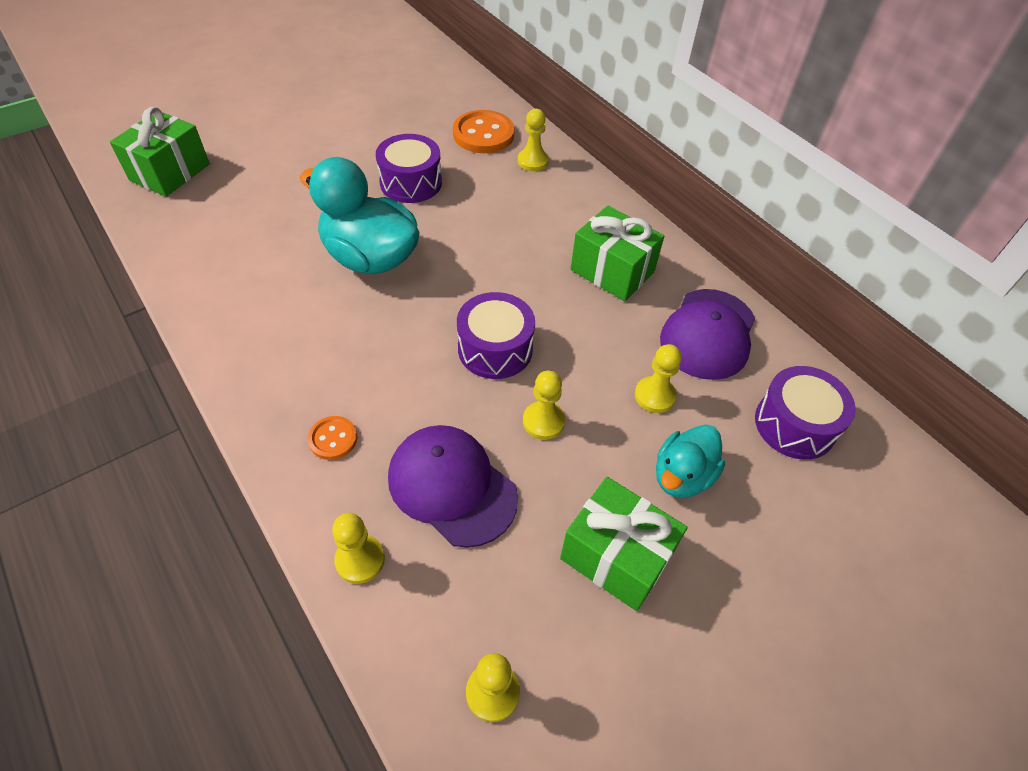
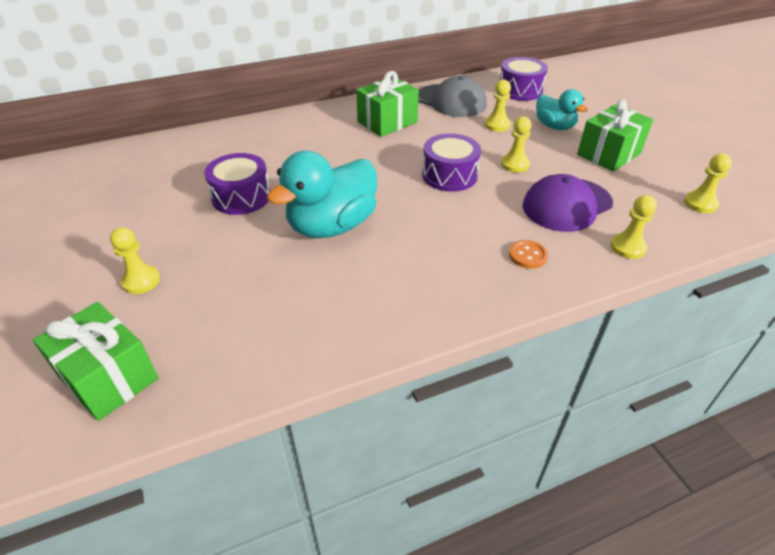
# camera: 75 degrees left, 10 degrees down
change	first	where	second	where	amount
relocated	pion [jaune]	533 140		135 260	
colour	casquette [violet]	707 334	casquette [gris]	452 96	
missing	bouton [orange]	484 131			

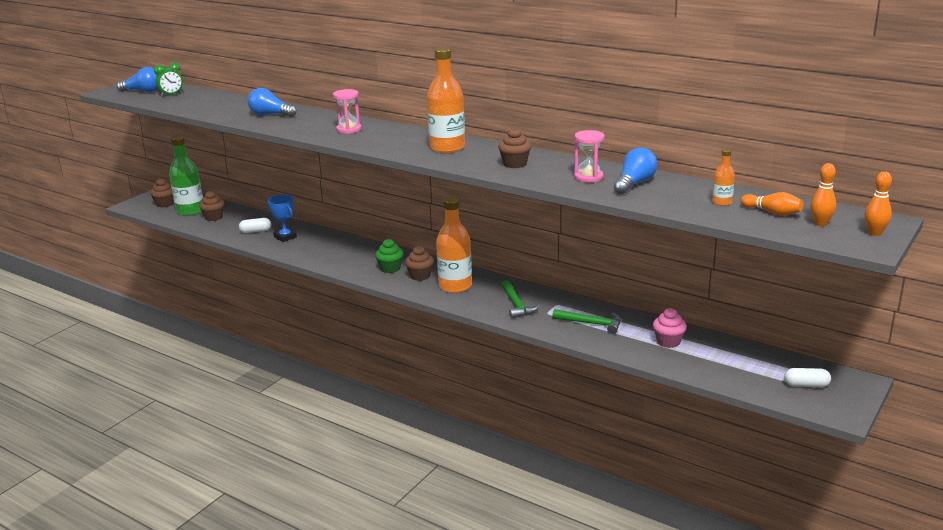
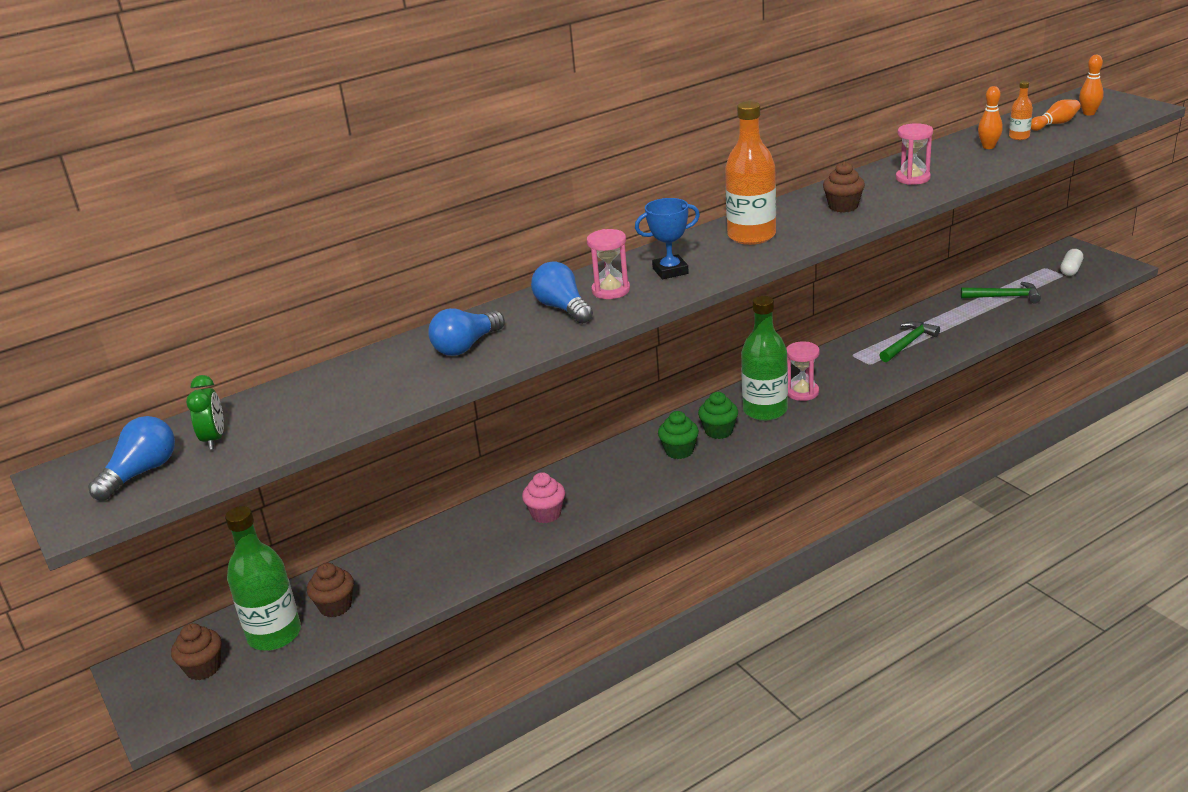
# camera: 65 degrees left, 5 degrees up
change	first	where	second	where	amount
relocated	muffin [rose]	670 328		543 497	
relocated	ampoule [bleu]	636 171		562 293	
relocated	trophée [bleu]	282 218		667 238	
colour	muffin [marron]	419 263	muffin [vert]	718 415	
colour	bouteille [orange]	454 245	bouteille [vert]	764 358	
appeared			sablier [rose]	803 371	
relocated	marteau [vert]	520 299		1001 293	
relocated	quille [orange]	878 203		990 117	
missing	gélule [blanc]	255 225			

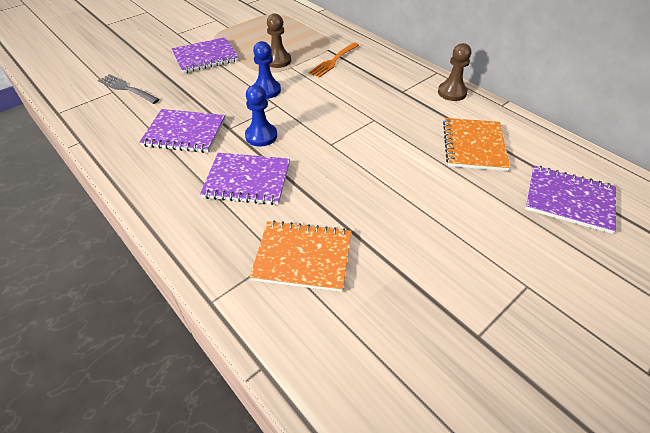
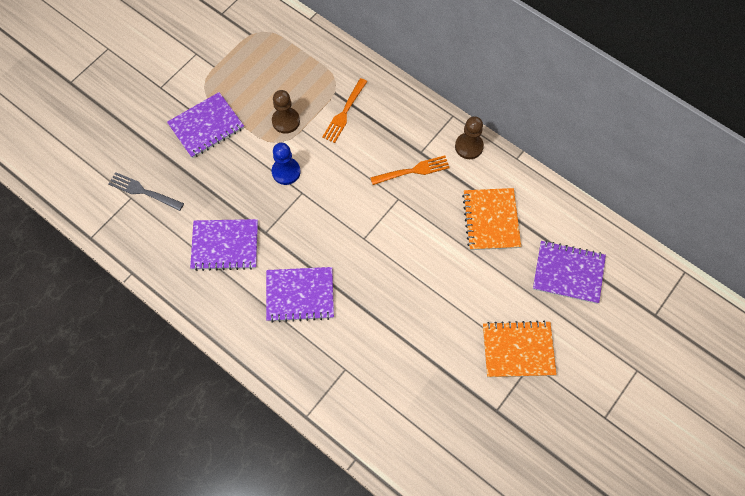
# camera: 10 degrees left, 20 degrees up
change	first	where	second	where	amount
appeared			fourchette [orange]	410 170	
relocated	carnet [orange]	300 256		520 349	
missing	pion [bleu]	261 116			

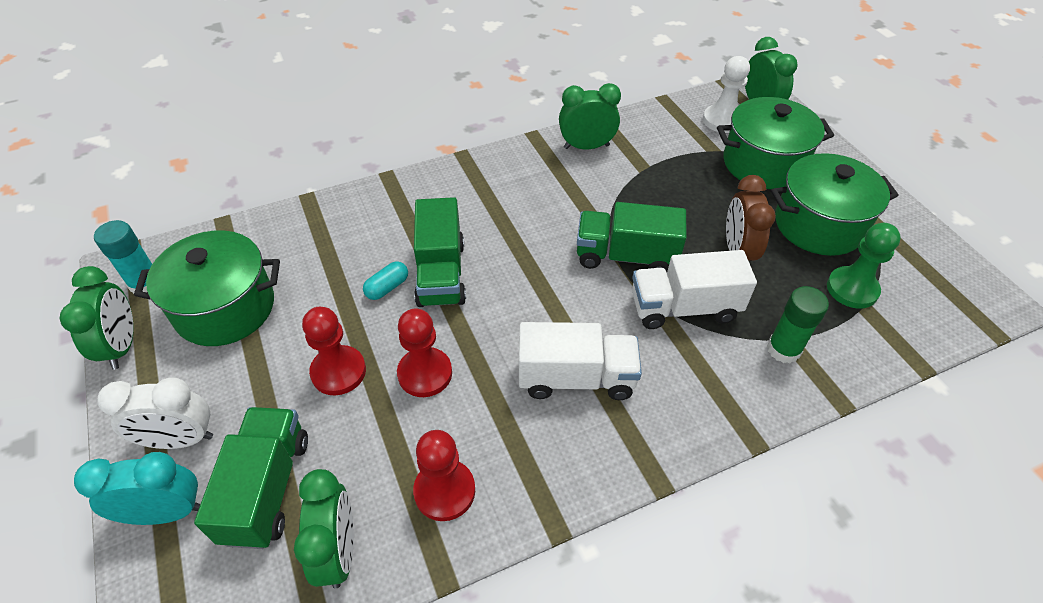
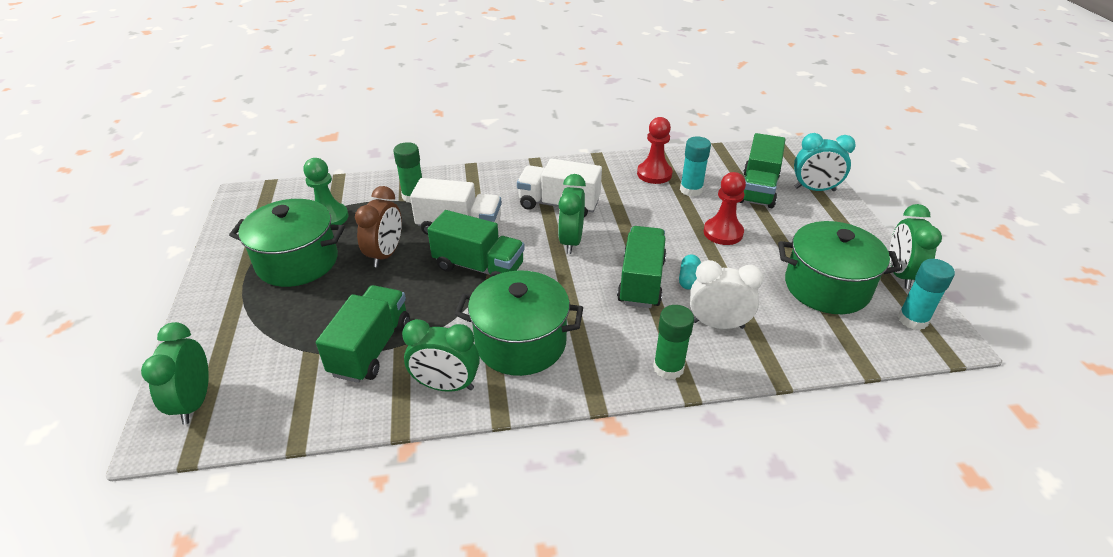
# camera: 165 degrees left, 10 degrees down
change	first	where	second	where	amount
appeared			camion [vert]	363 334	
relocated	marmite [vert]	775 143		519 323	
relocated	réveil [vert]	324 529		572 214	
appeared			bâton de colle [vert]	673 342	
spun	gélule [turquoise]	385 280		690 272	45 degrees counterclockwise
appeared			bâton de colle [turquoise]	695 166	
relocated	réveil [blanc]	155 413		726 294	
missing	pion [rouge]	424 352			
missing	pion [blanc]	726 94			

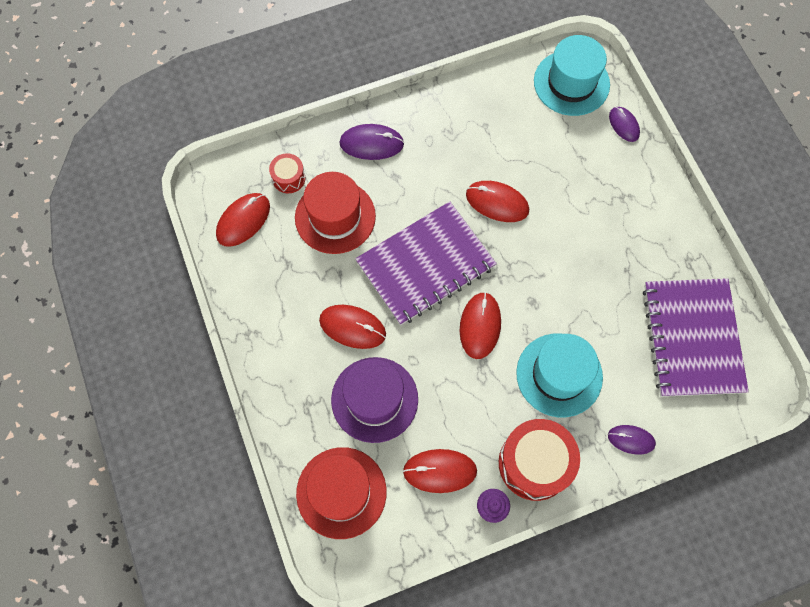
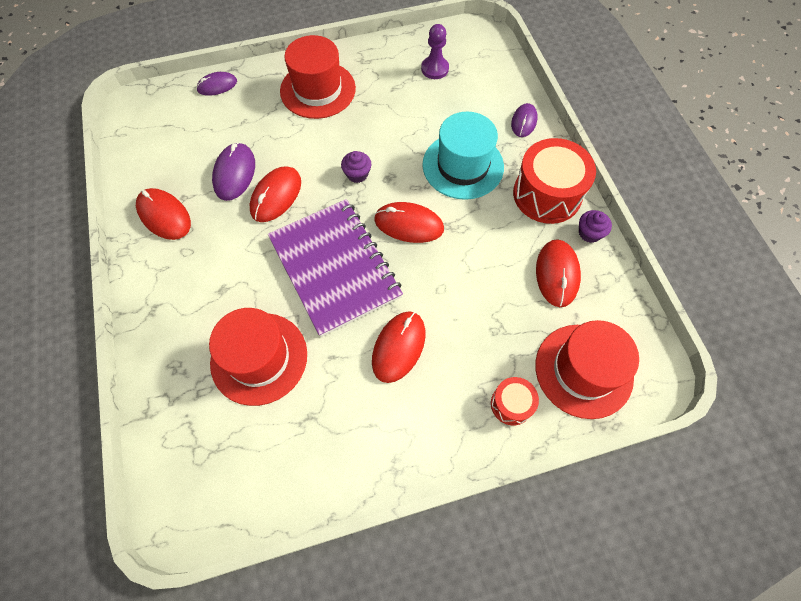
# camera: 85 degrees left, 5 degrees down
change	first	where	second	where	amount
relocated	souris [rouge]	243 220		163 214	
relocated	souris [violet]	371 142		233 171	
appeared			chapeau [rouge]	318 77	
appeared			muffin [violet]	356 167	
exchanged	carnet [violet]	696 337	pion [violet]	435 51	
relocated	tambour [rouge]	287 173		515 401	
missing	chapeau [violet]	374 400			
missing	chapeau [turquoise]	572 75			

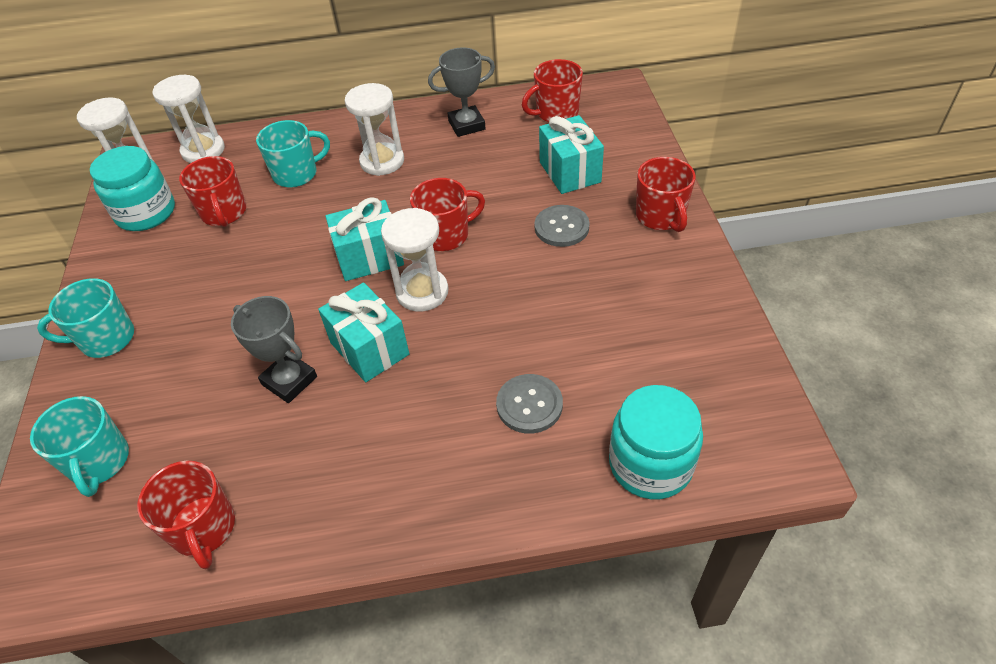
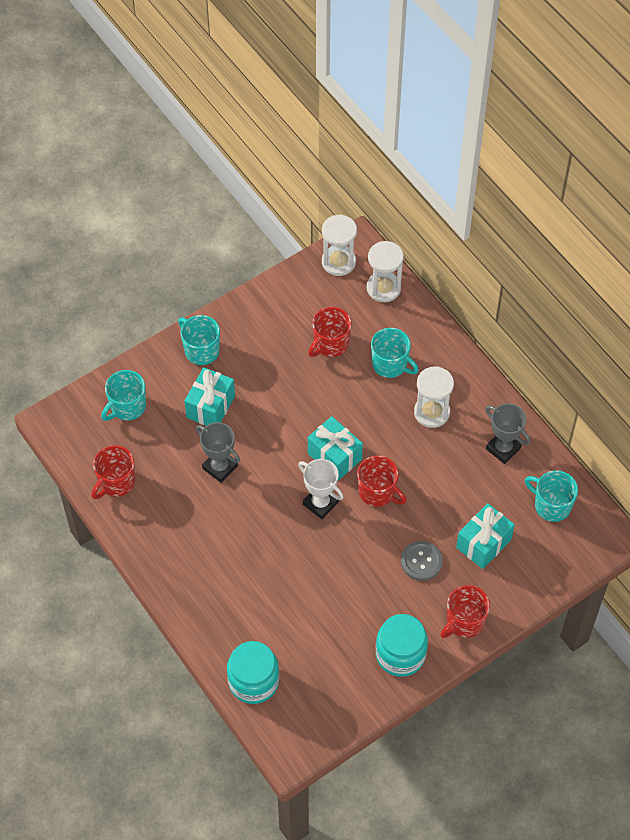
# camera: 60 degrees right, 10 degrees up
change	first	where	second	where	amount
relocated	cadeau [turquoise]	363 332		209 396	
spun	trophée [gris]	274 349		218 452	60 degrees counterclockwise
exchanged	sablier [blanc]	415 260	trophée [blanc]	321 489	
relocated	bocal [turquoise]	132 188		402 645	
colour	tasse [rouge]	552 90	tasse [turquoise]	551 496	
missing	bouton [gris]	529 404			

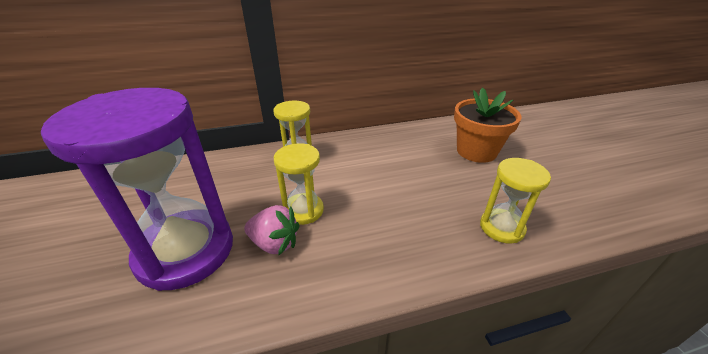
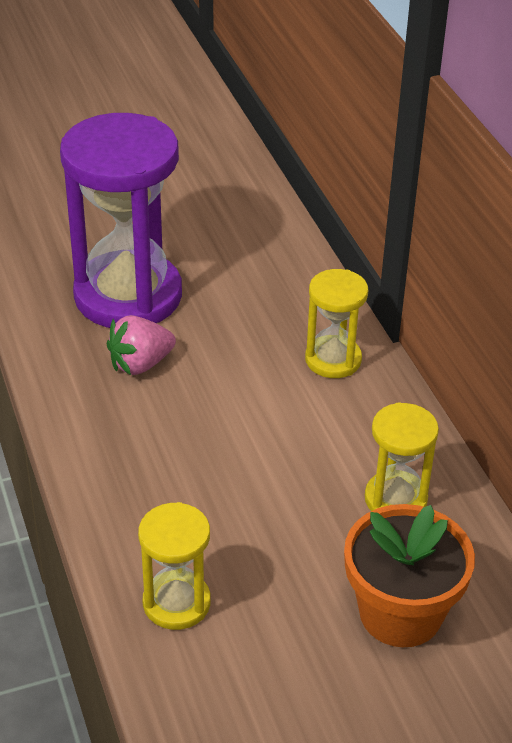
# camera: 85 degrees right, 5 degrees up
change	first	where	second	where	amount
spun	fraise [rose]	272 230		141 345	45 degrees clockwise
relocated	sablier [jaune]	299 184		402 456	

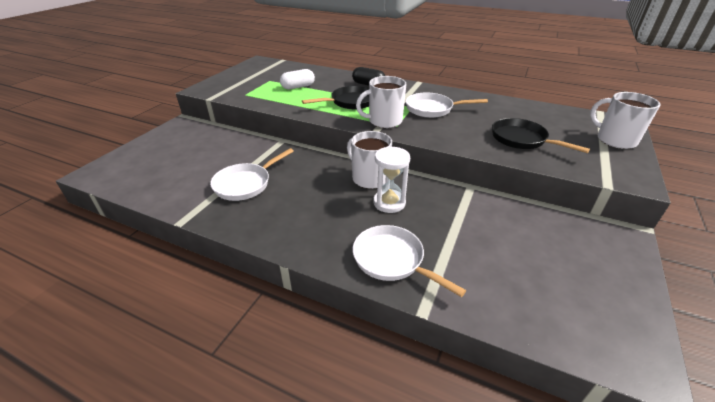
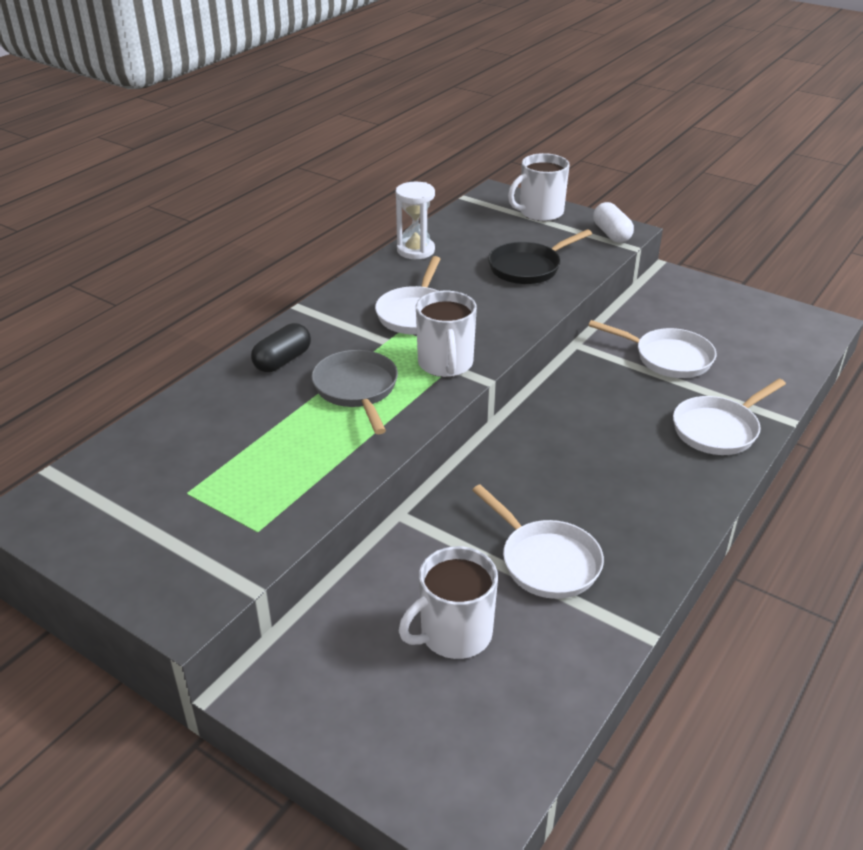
# camera: 80 degrees left, 0 degrees up
change	first	where	second	where	amount
colour	poêle [noir]	335 97	poêle [gris]	354 392	
relocated	sablier [blanc]	391 179		415 220	
relocated	tasse [blanc]	369 160		448 602	
appeared			poêle [blanc]	652 349	
relocated	gélule [blanc]	297 79		613 222	

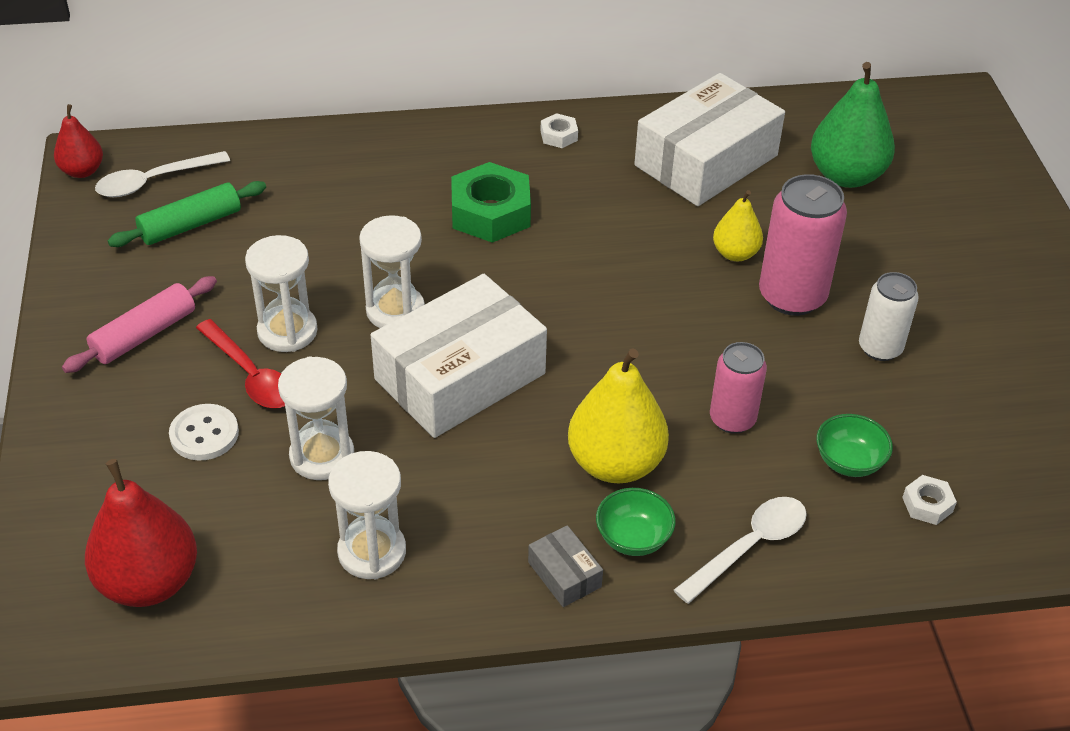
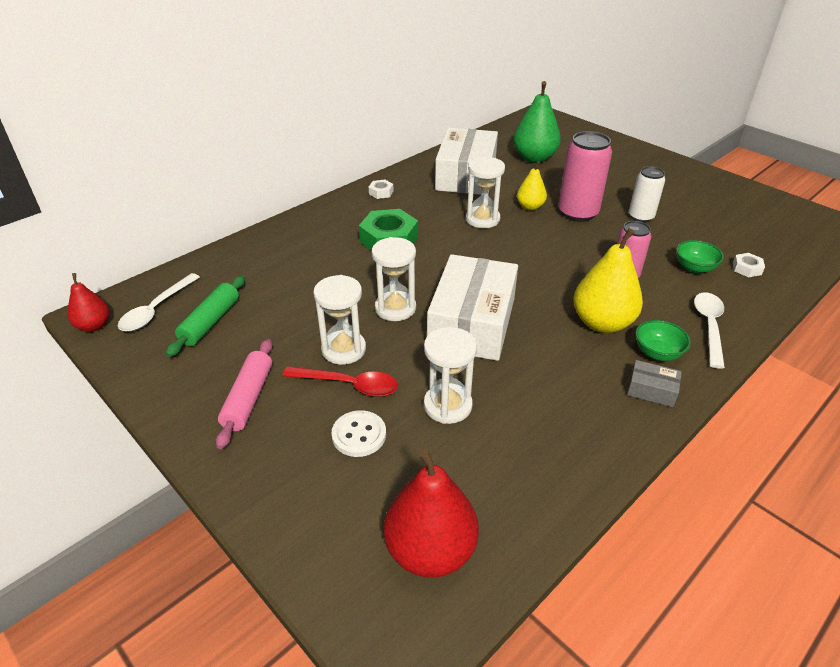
# camera: 35 degrees left, 5 degrees down
change	first	where	second	where	amount
relocated	sablier [blanc]	367 515		485 192	

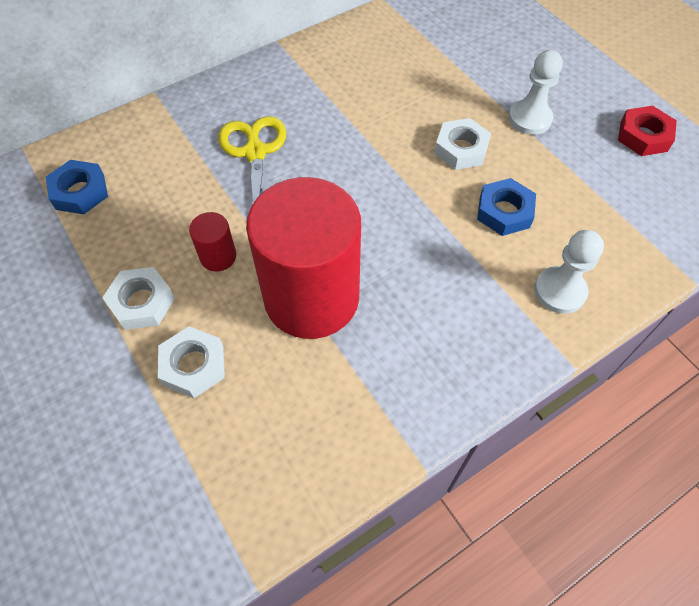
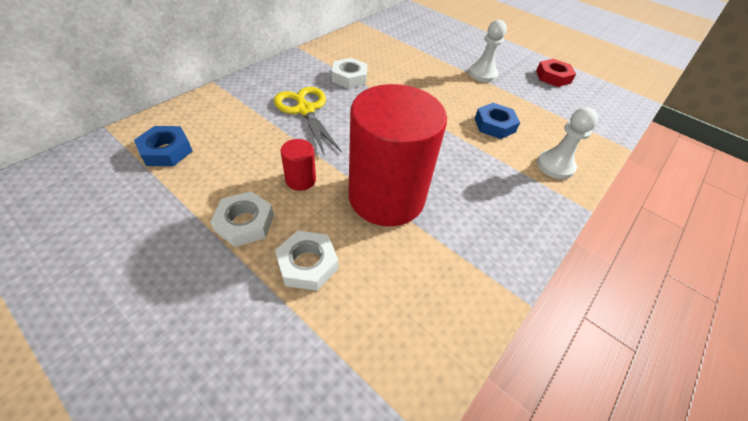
# camera: 20 degrees left, 10 degrees down
change	first	where	second	where	amount
relocated	écrou [blanc]	462 144		350 73	

